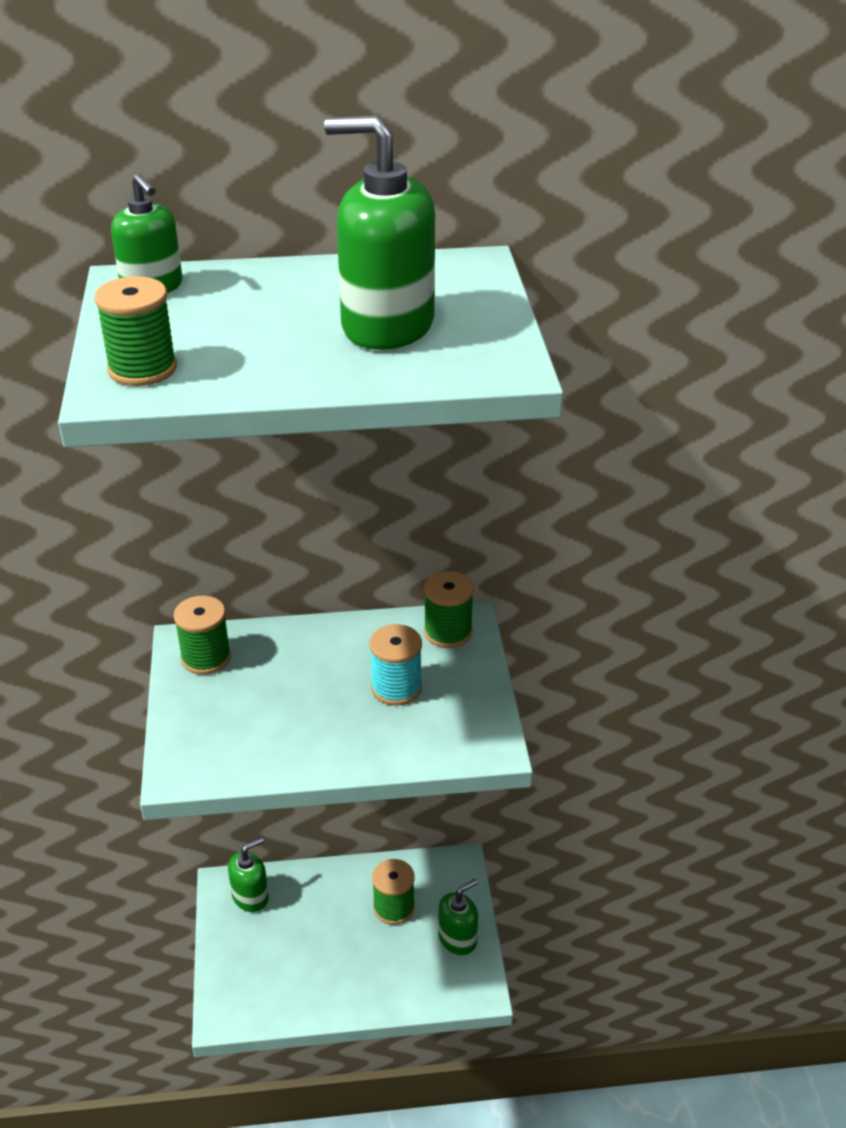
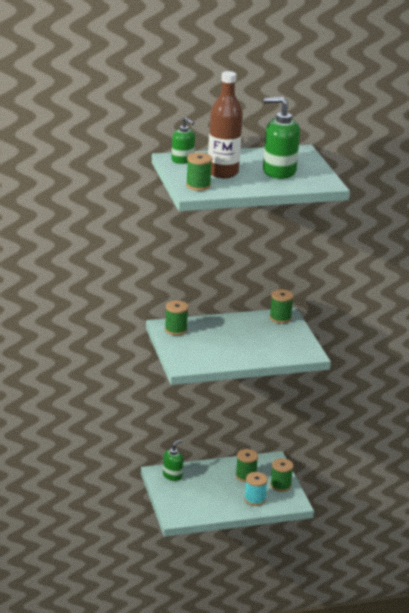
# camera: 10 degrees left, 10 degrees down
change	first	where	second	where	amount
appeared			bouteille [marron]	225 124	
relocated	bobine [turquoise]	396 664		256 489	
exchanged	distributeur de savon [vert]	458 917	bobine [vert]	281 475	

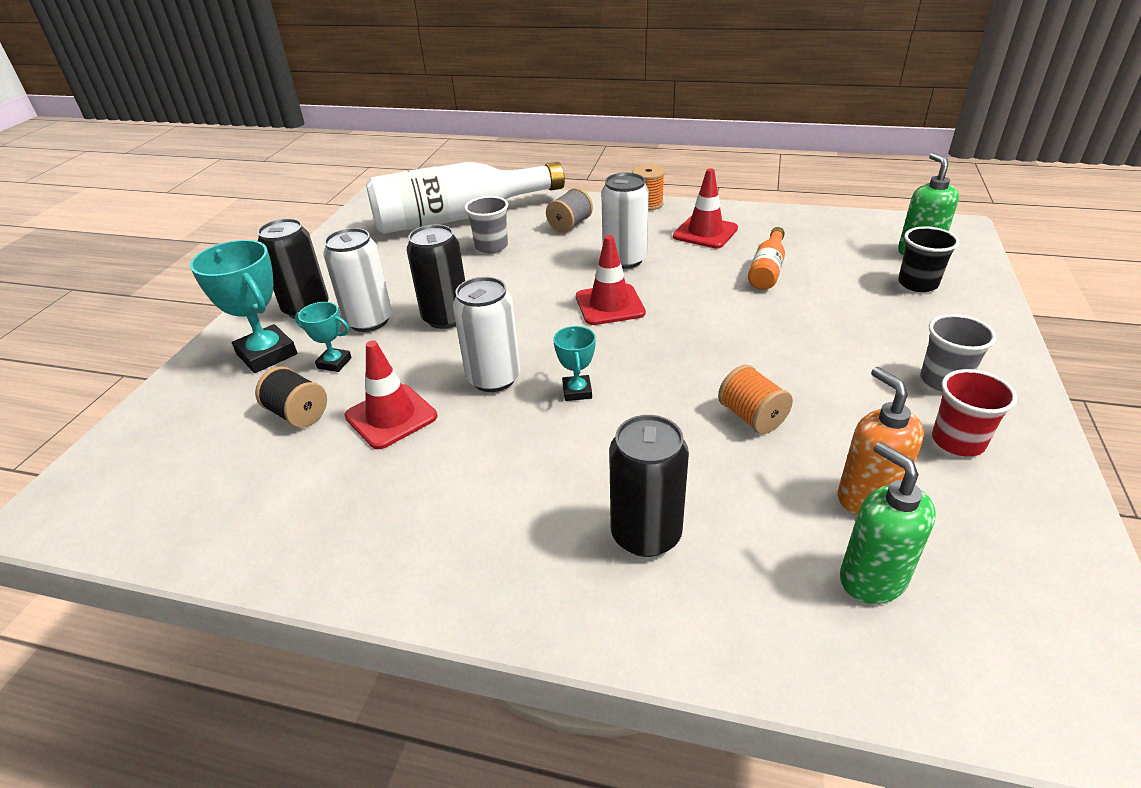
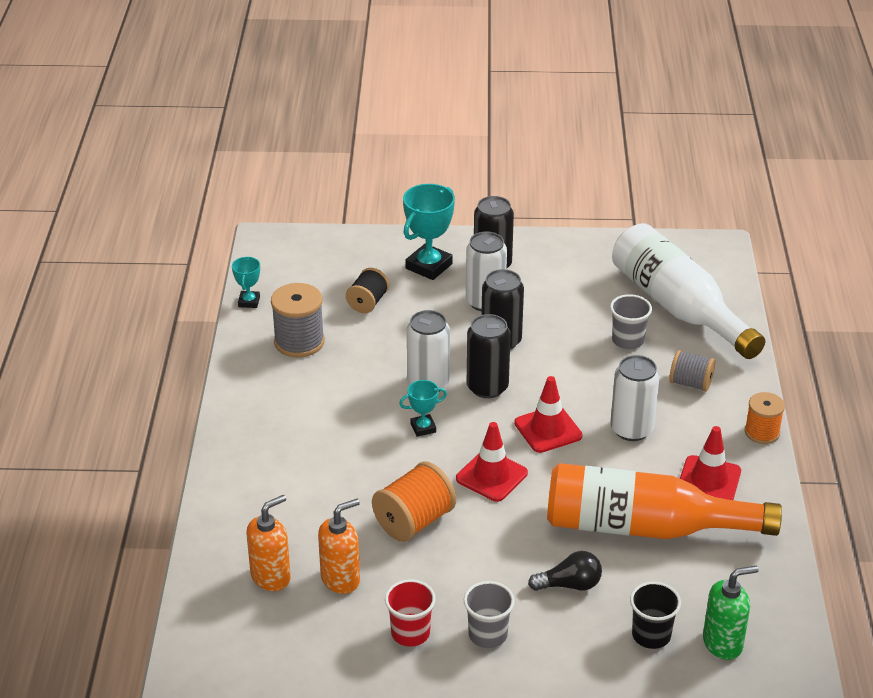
# camera: 75 degrees right, 0 degrees up
change	first	where	second	where	amount
relocated	trophée [turquoise]	323 337		246 282	
colour	distributeur de savon [vert]	888 523	distributeur de savon [orange]	269 543	
appeared			bobine [gris]	298 320	
size	bobine [orange]	755 399		414 501	x1.53
relocated	cône de chantier [rouge]	390 395		492 462	
relocated	canette [noir]	649 486		489 356	
appeared			ampoule [noir]	565 571	
size	bouteille [orange]	766 258		664 501	x2.24

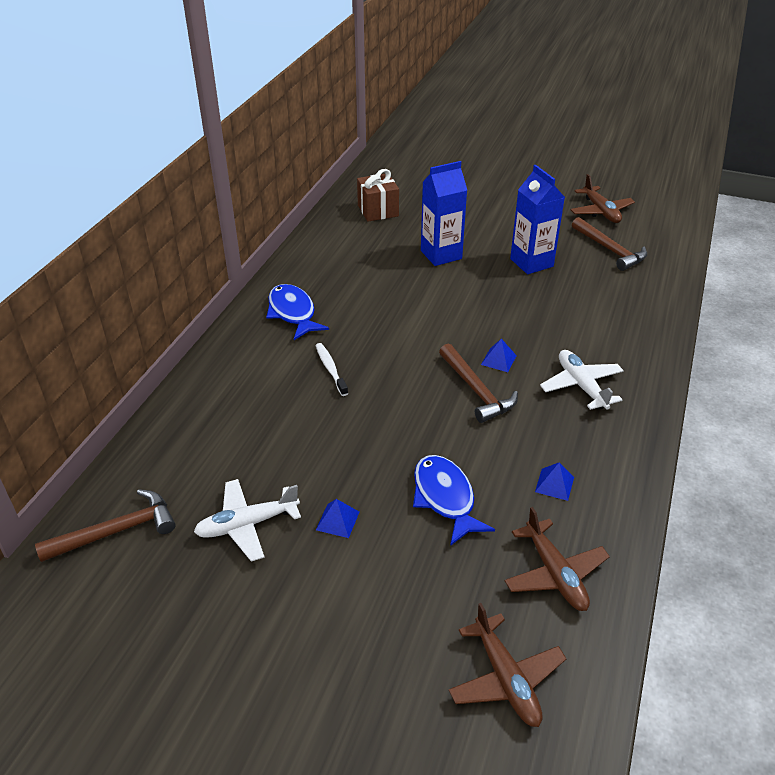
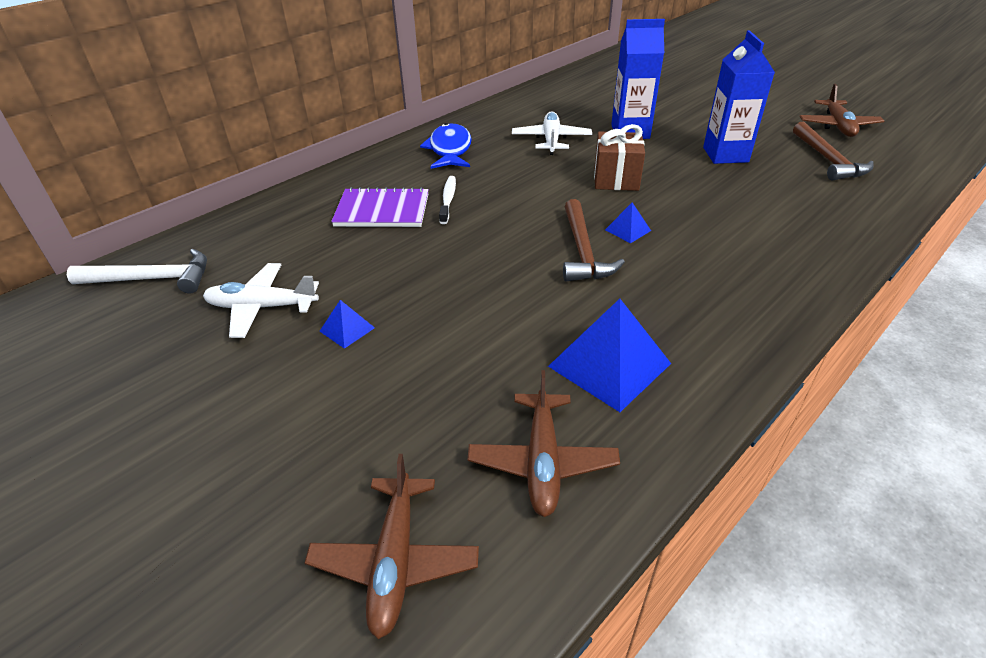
# camera: 25 degrees right, 0 degrees up
change	first	where	second	where	amount
colour	marteau [marron]	105 525	marteau [blanc]	137 271	
appeared			carnet [violet]	380 207	
relocated	avion [blanc]	582 380		552 133	
size	pyramide [bleu]	554 481		609 355	x2.08
relocated	cadeau [marron]	378 195		619 157	
missing	poisson [bleu]	454 500			

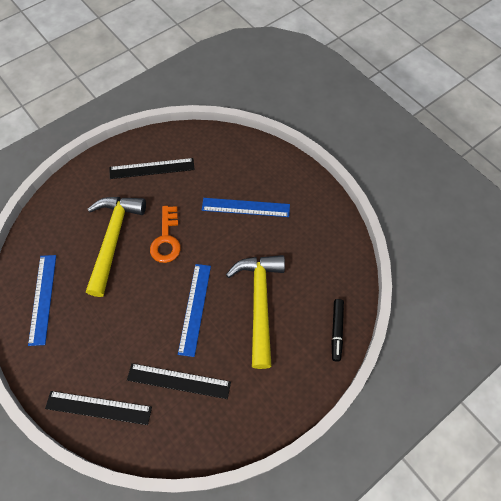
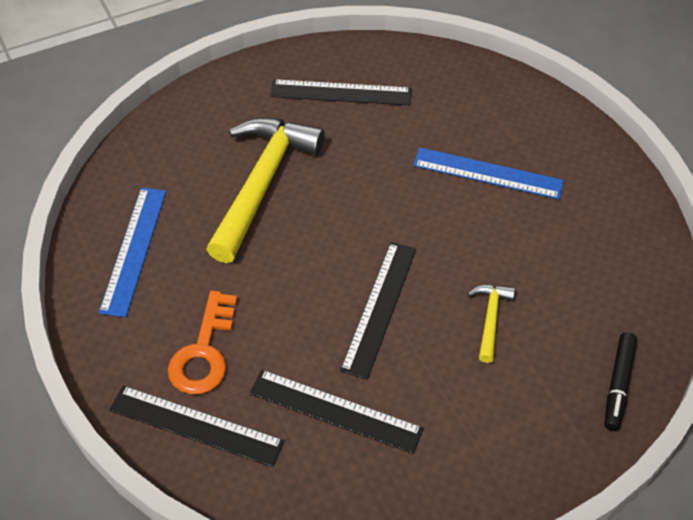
# camera: 10 degrees right, 10 degrees down
change	first	where	second	where	amount
relocated	clé [orange]	165 234		202 342	
colour	règle [bleu]	194 310	règle [noir]	378 311	
size	marteau [jaune]	255 312		491 324	x0.45

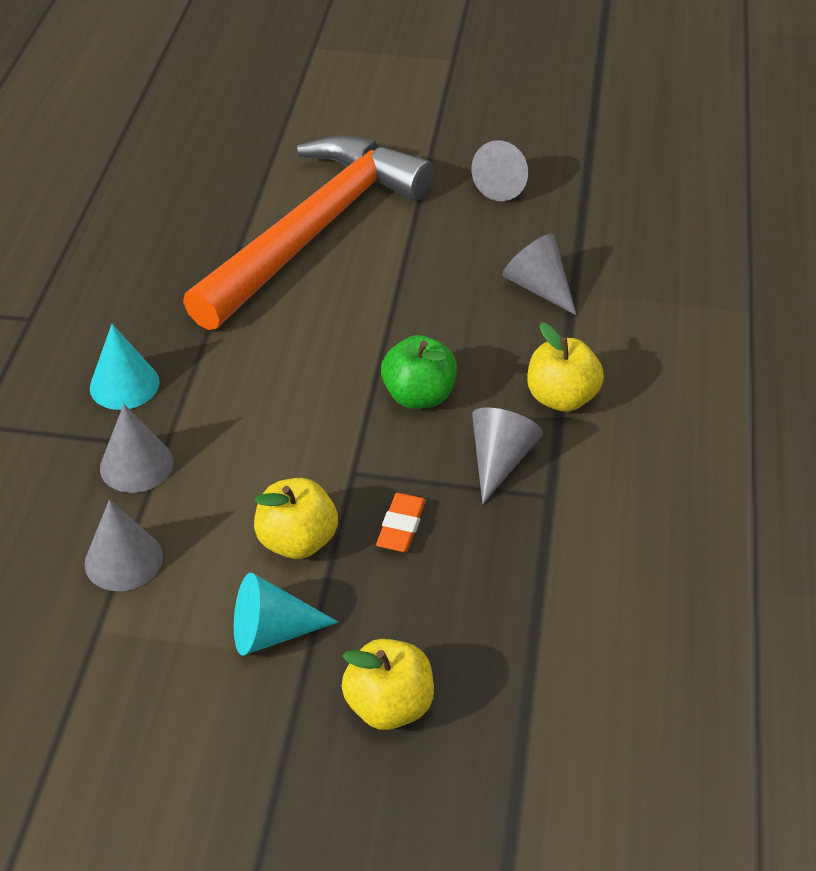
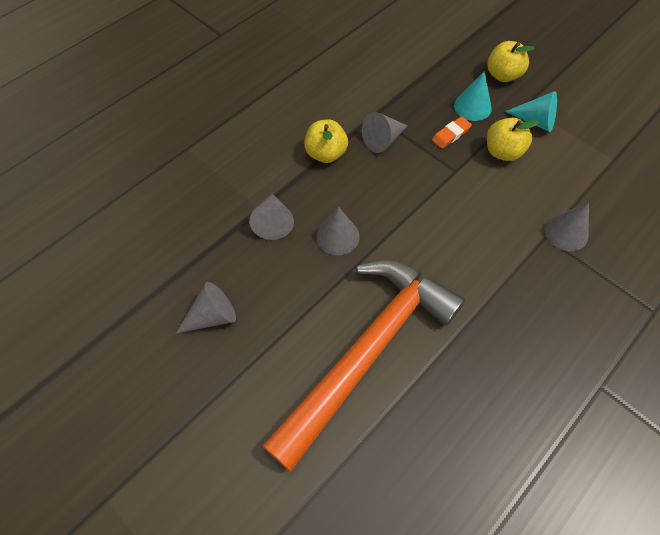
# camera: 145 degrees left, 15 degrees up
change	first	where	second	where	amount
spun	marteau [orange]	308 233		363 366	150 degrees clockwise
relocated	cône [gris]	124 545		338 231	
relocated	cône [turquoise]	125 367		473 96	
missing	pomme [vert]	419 372			

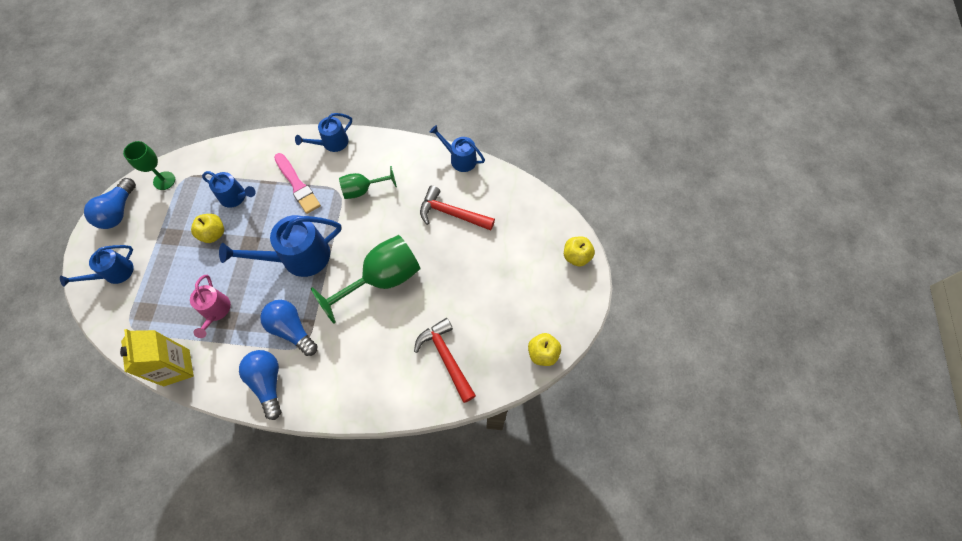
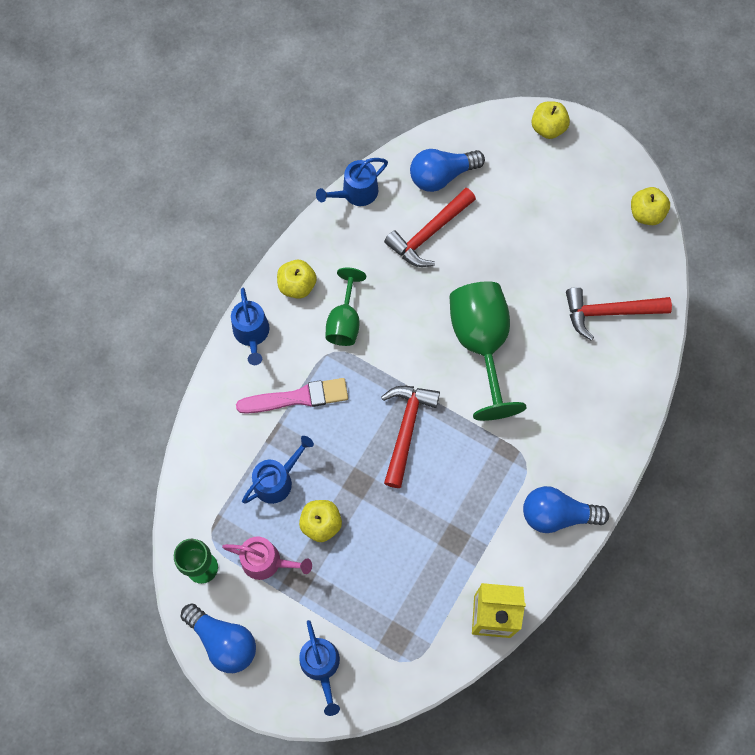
# camera: 65 degrees left, 5 degrees up
change	first	where	second	where	amount
relocated	arrosoir [rose]	210 306		267 558	
appeared			pomme [jaune]	297 279	
exchanged	arrosoir [bleu]	280 246	marteau [rouge]	410 437	
relocated	ampoule [bleu]	289 328		447 170	

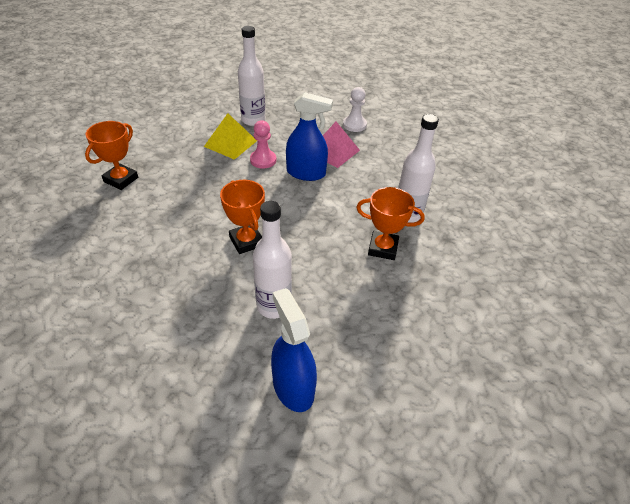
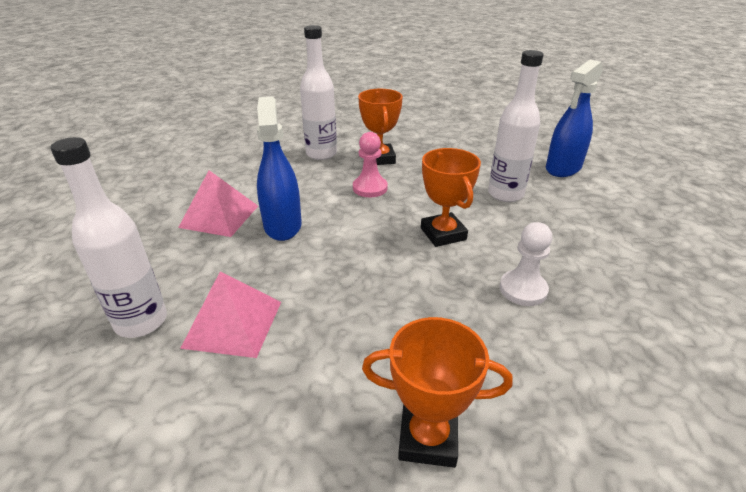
# camera: 110 degrees left, 10 degrees down
change	first	where	second	where	amount
colour	pyramide [jaune]	230 136	pyramide [rose]	230 314	
relocated	pion [rose]	263 144		370 164	
spun	trophée [orange]	242 217		451 197	60 degrees counterclockwise
relocated	pion [blanc]	355 109		526 264	

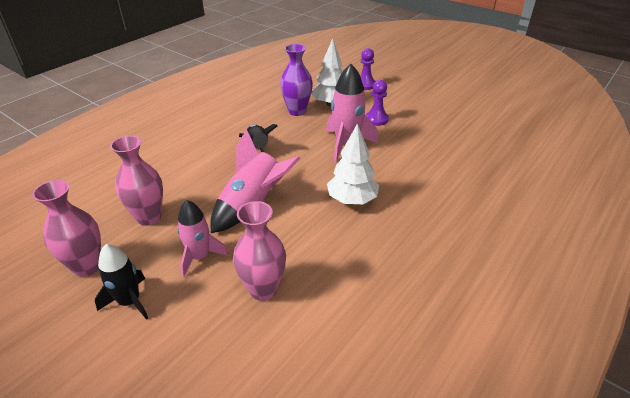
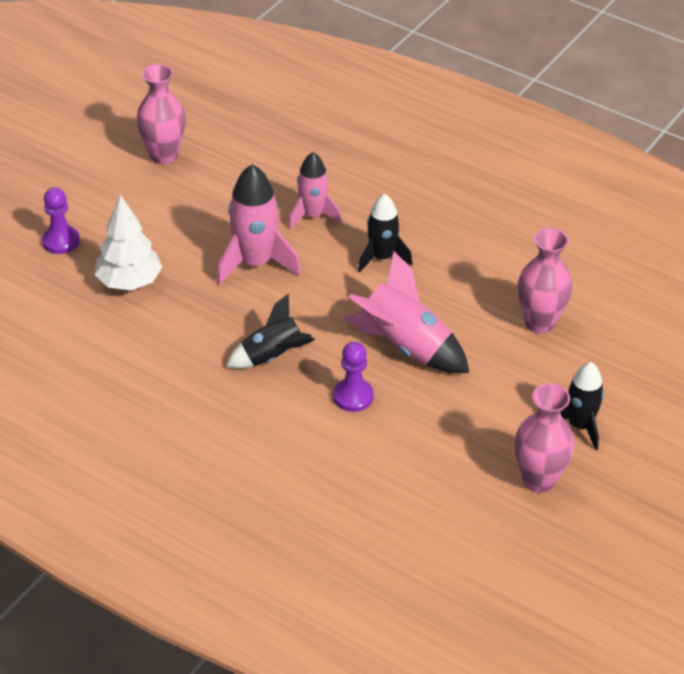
# camera: 95 degrees left, 5 degrees up
change	first	where	second	where	amount
relocated	vase [rose]	136 181		161 114	
relocated	fusée [rose]	202 238		315 190	
relocated	pion [violet]	377 103		353 377	
exchanged	arbre [blanc]	353 163	fusée [noir]	385 233	
missing	vase [violet]	296 80			

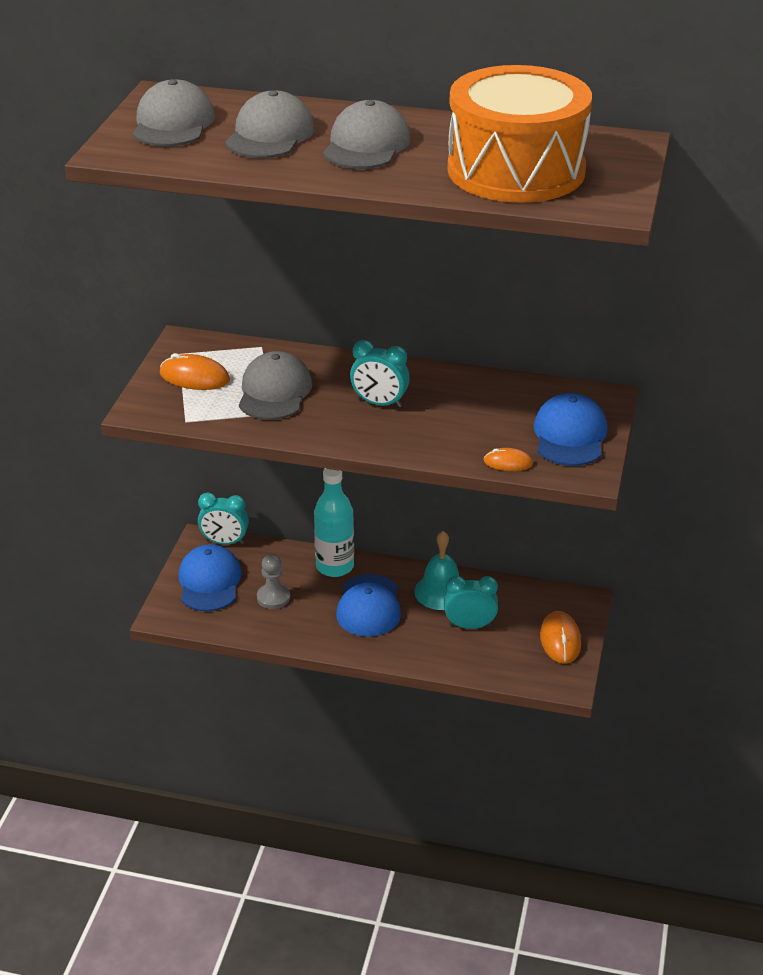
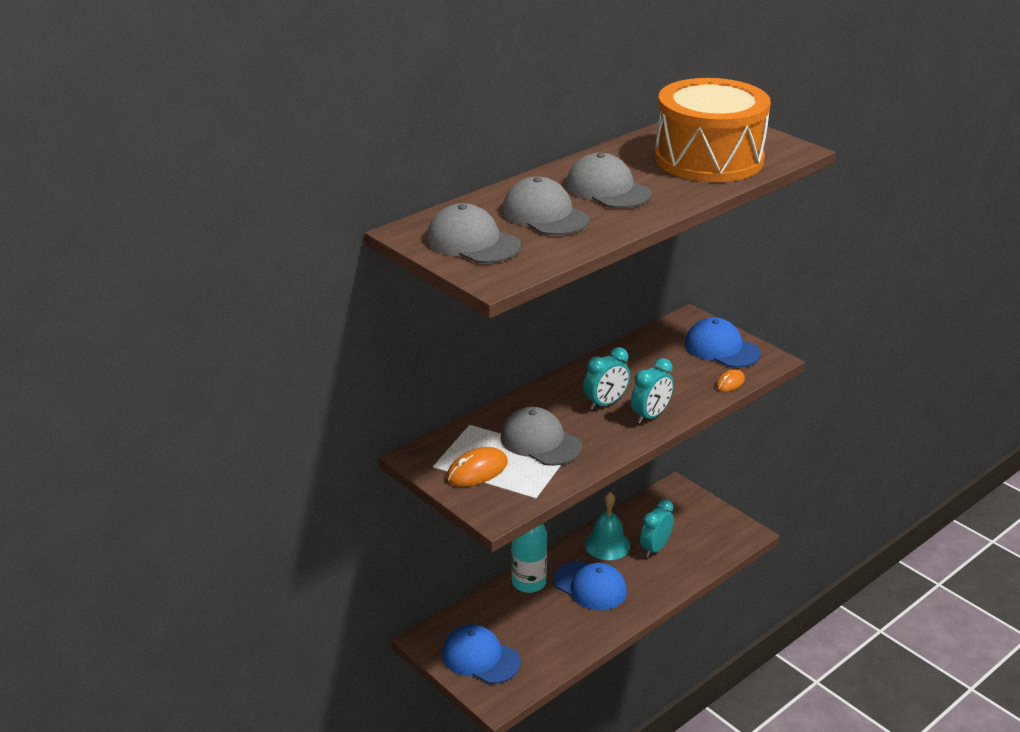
# camera: 55 degrees left, 5 degrees down
change	first	where	second	where	amount
relocated	réveil [turquoise]	223 519		652 391	
missing	pion [gris]	273 581			
missing	souris [orange]	560 637			

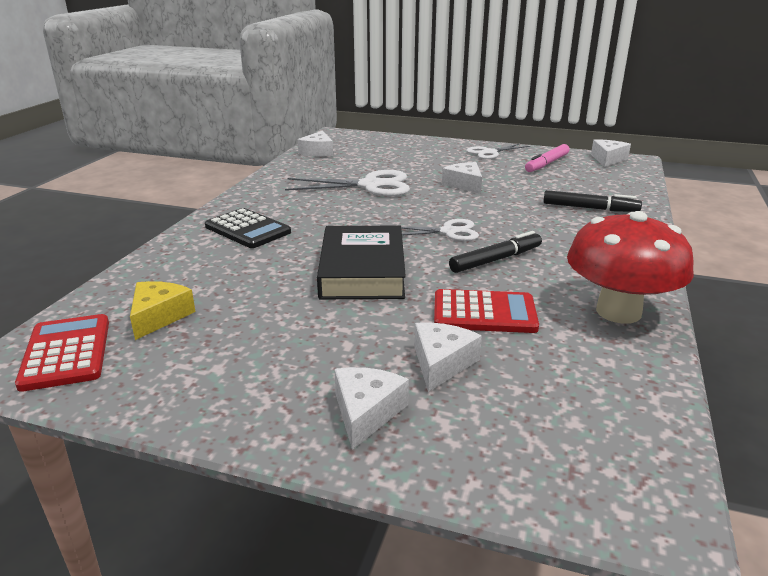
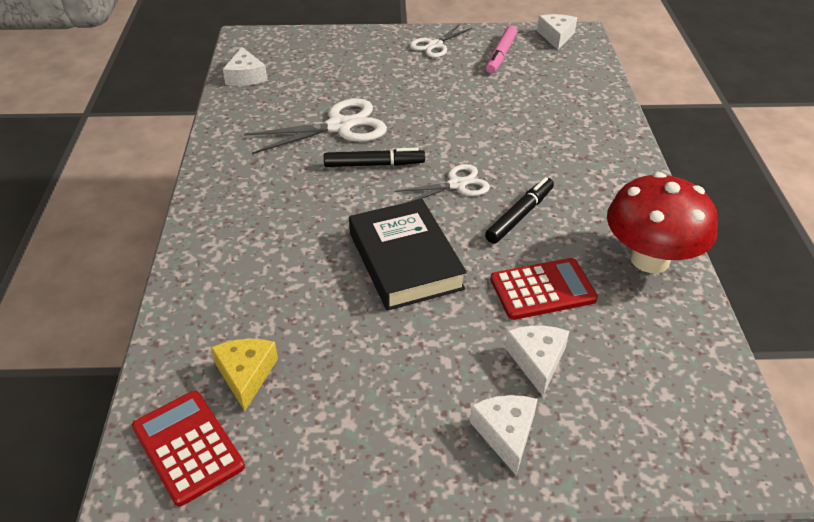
# camera: 20 degrees left, 15 degrees up
change	first	where	second	where	amount
relocated	feutre [noir]	592 201		374 157	
missing	calculatrice [noir]	248 228			
missing	fromage [blanc]	462 178			

